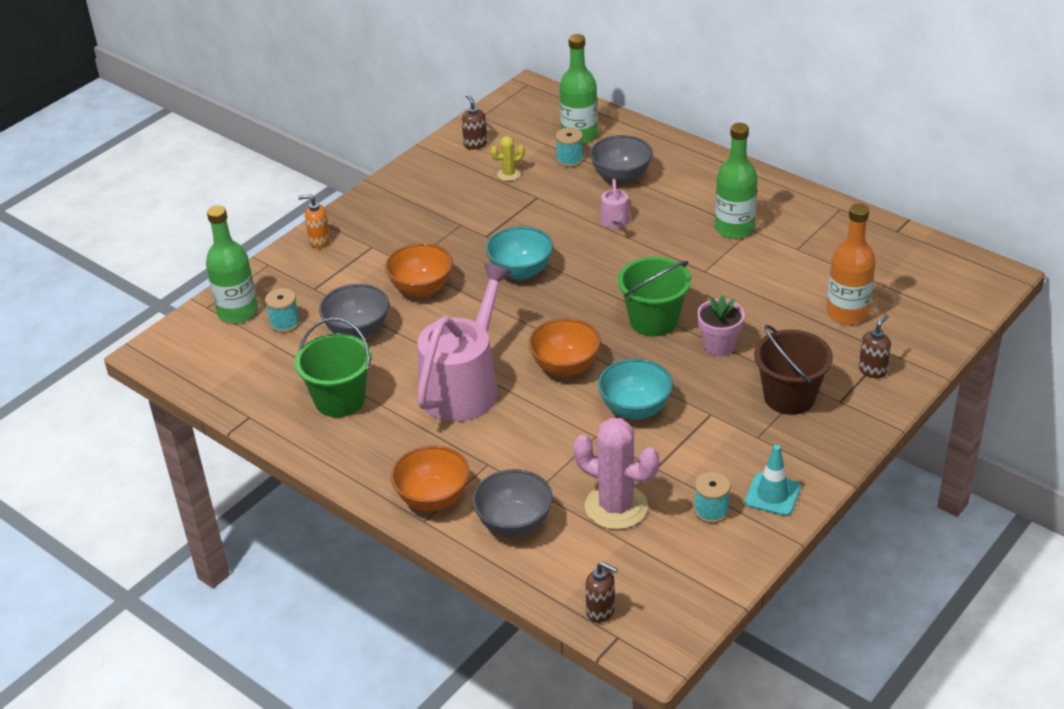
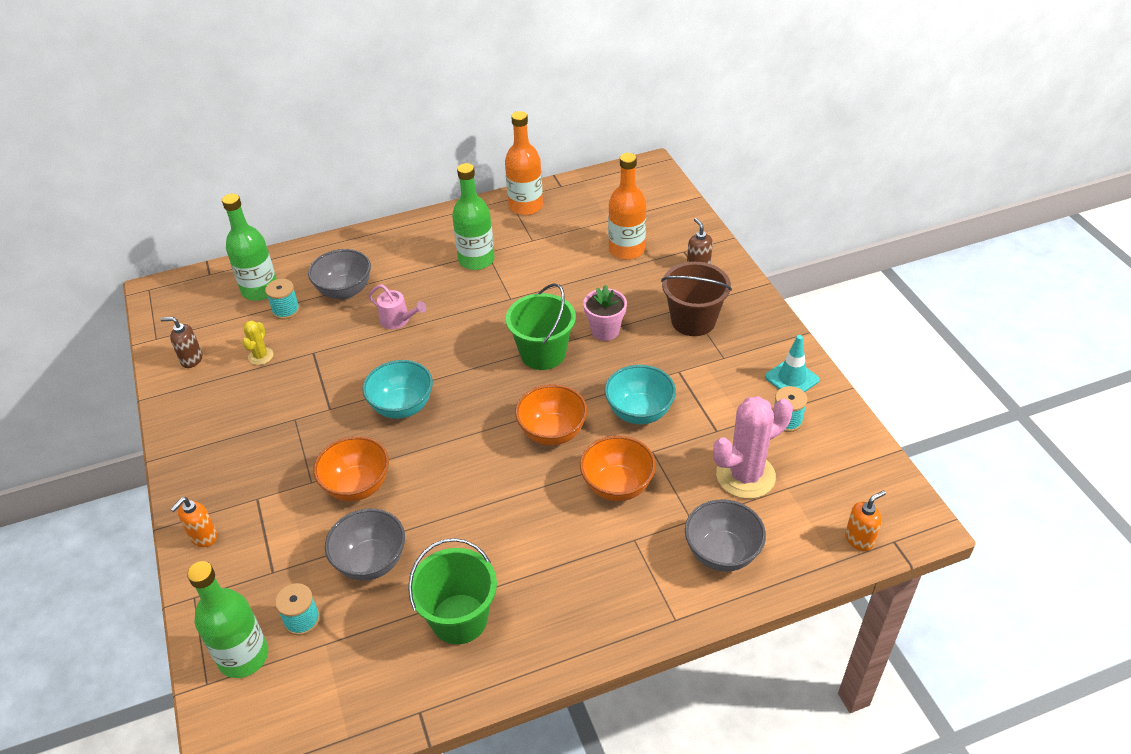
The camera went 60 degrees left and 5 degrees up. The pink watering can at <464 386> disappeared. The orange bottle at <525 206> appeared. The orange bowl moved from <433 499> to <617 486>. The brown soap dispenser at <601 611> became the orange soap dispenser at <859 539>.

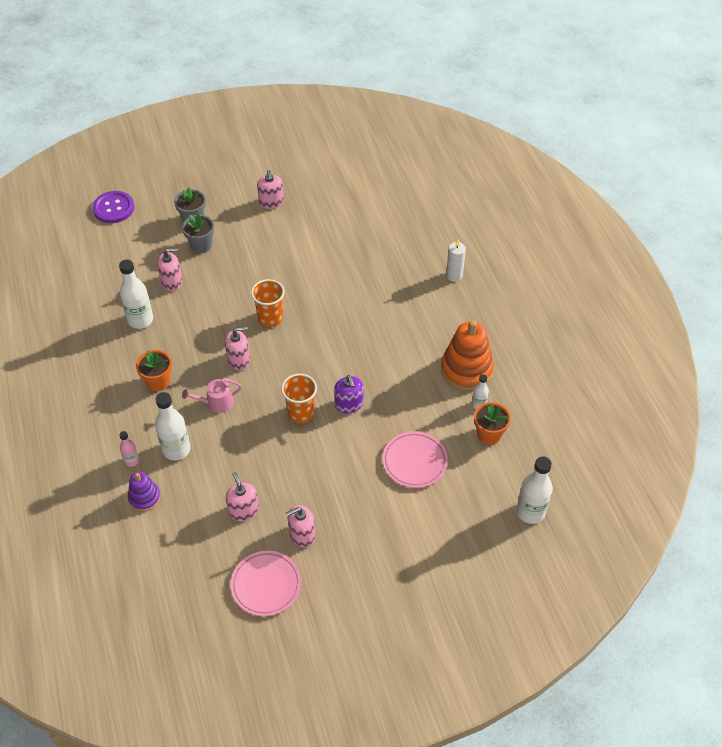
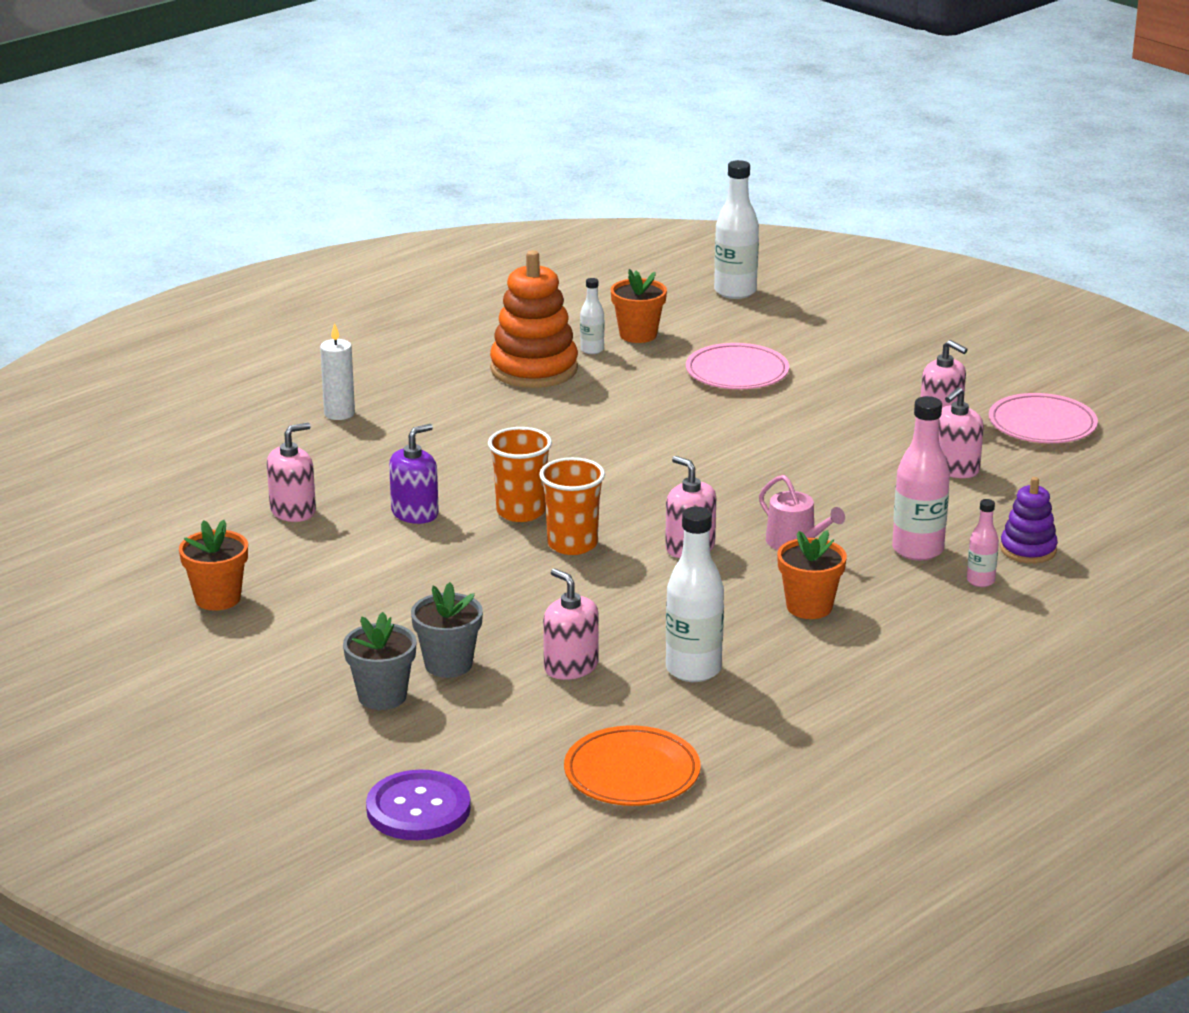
The camera went 115 degrees left and 25 degrees down. The orange flower pot at <218 598> appeared. The orange plate at <632 773> appeared. The pink soap dispenser moved from <271 202> to <293 511>. The orange cup moved from <301 413> to <521 512>. The purple soap dispenser moved from <349 404> to <415 513>. The white bottle at <176 449> became the pink bottle at <917 550>.

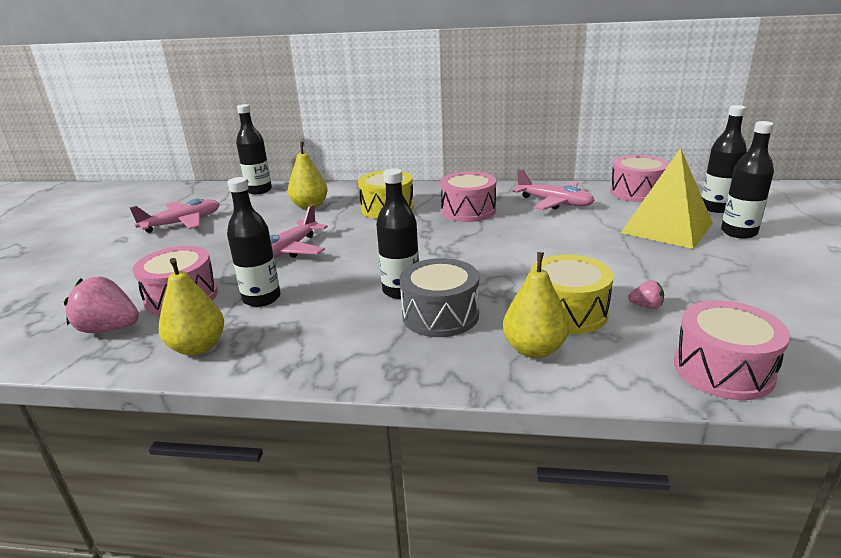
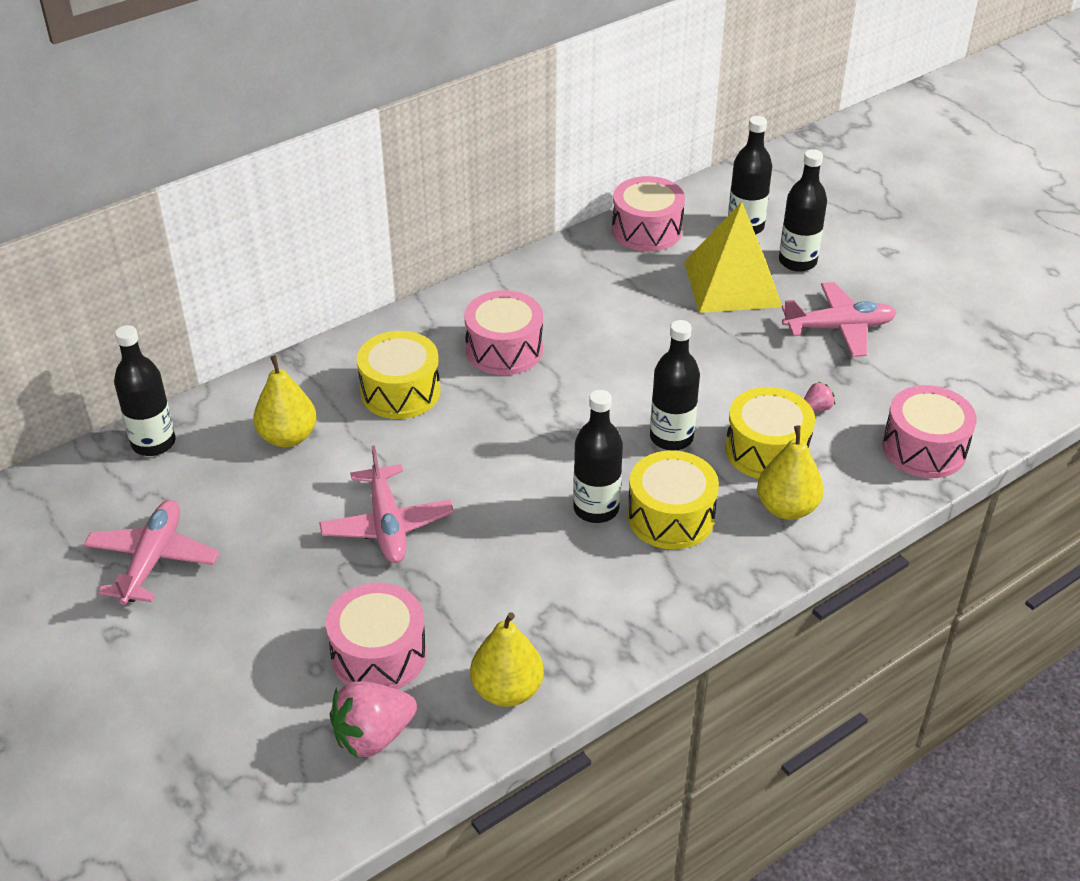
The camera went 45 degrees left and 15 degrees up. The black bottle moved from <261 298> to <671 437>. The pink plane moved from <554 203> to <839 328>. The grey drum at <440 315> became the yellow drum at <671 517>.

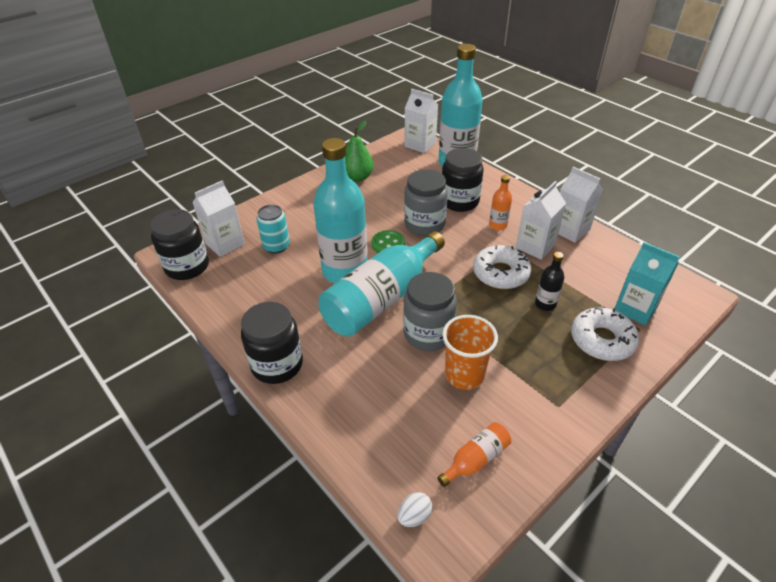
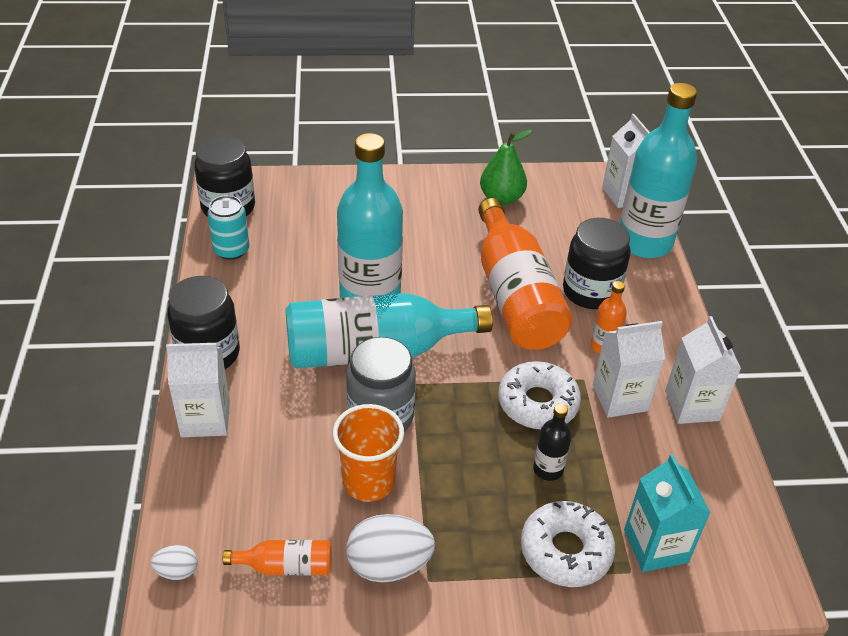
The camera went 35 degrees right and 0 degrees up. The green button at <388 244> disappeared. The white egg at <389 565> appeared. The white carton moved from <225 244> to <205 419>. The turquoise can moved from <276 246> to <231 250>. The grey jar at <424 224> was replaced by the orange bottle at <515 296>.

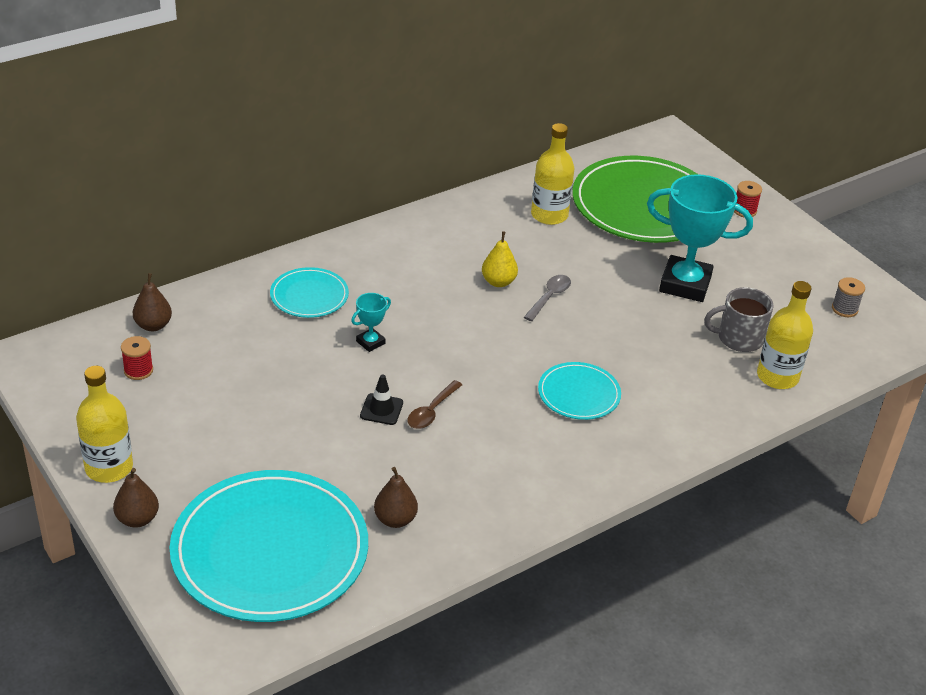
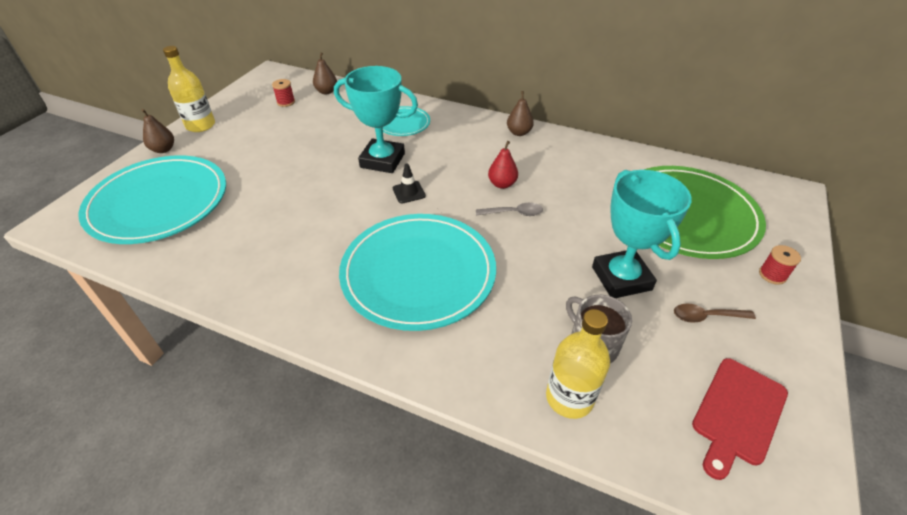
The camera went 60 degrees right and 5 degrees up. The yellow bottle at <549 215> disappeared. The black traffic cone moved from <381 409> to <409 192>. The brown pear moved from <395 519> to <519 132>. The brown spoon moved from <432 411> to <706 316>. The grey spool at <844 309> was replaced by the red cutting board at <737 414>. The yellow pear at <498 282> became the red pear at <502 184>. The turquoise trophy at <370 342> changed to 2.27 times the size. The turquoise plate at <579 394> changed to 2.07 times the size.

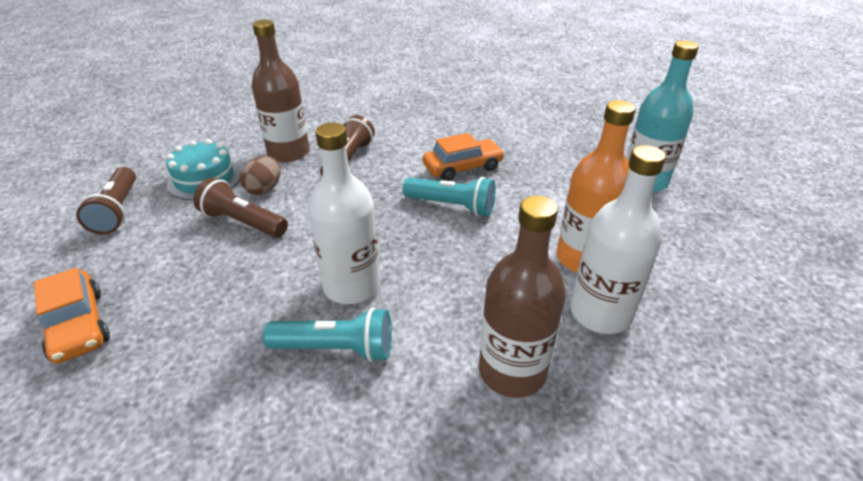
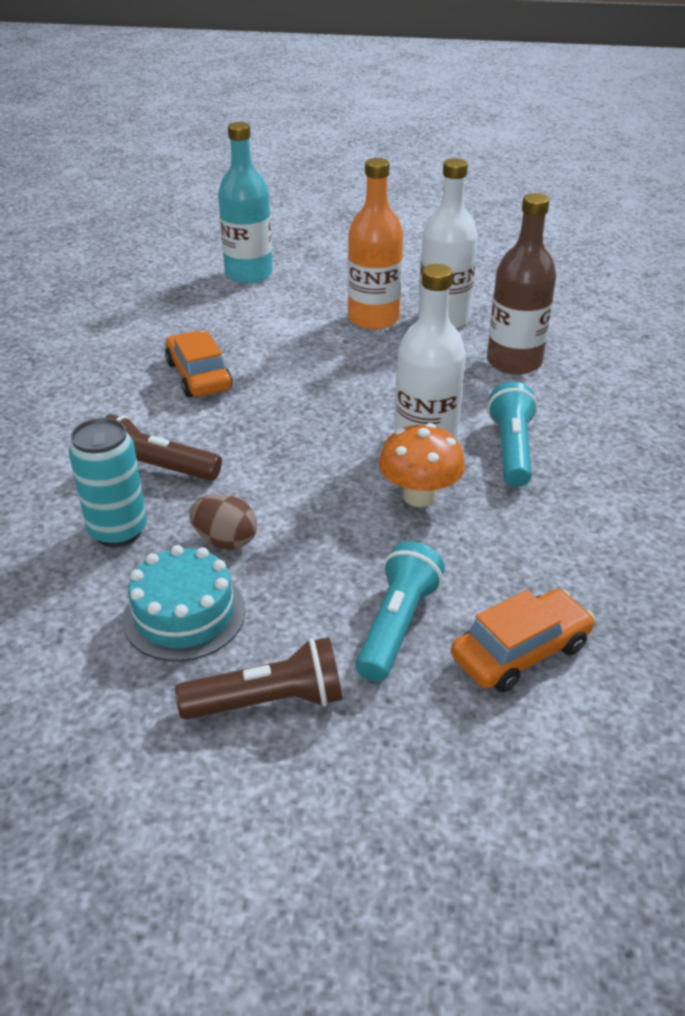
The camera went 90 degrees left and 0 degrees up. The brown flashlight at <243 223> disappeared. The orange mushroom at <419 496> appeared. The turquoise flashlight moved from <452 206> to <396 625>. The brown bottle at <288 153> was replaced by the turquoise can at <118 531>.

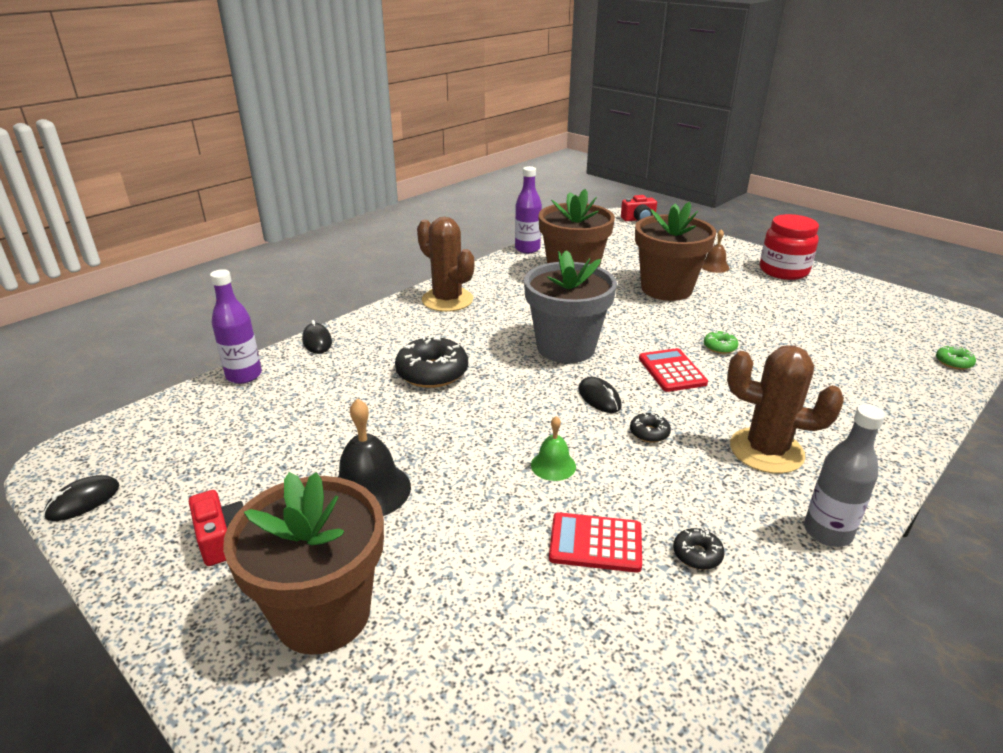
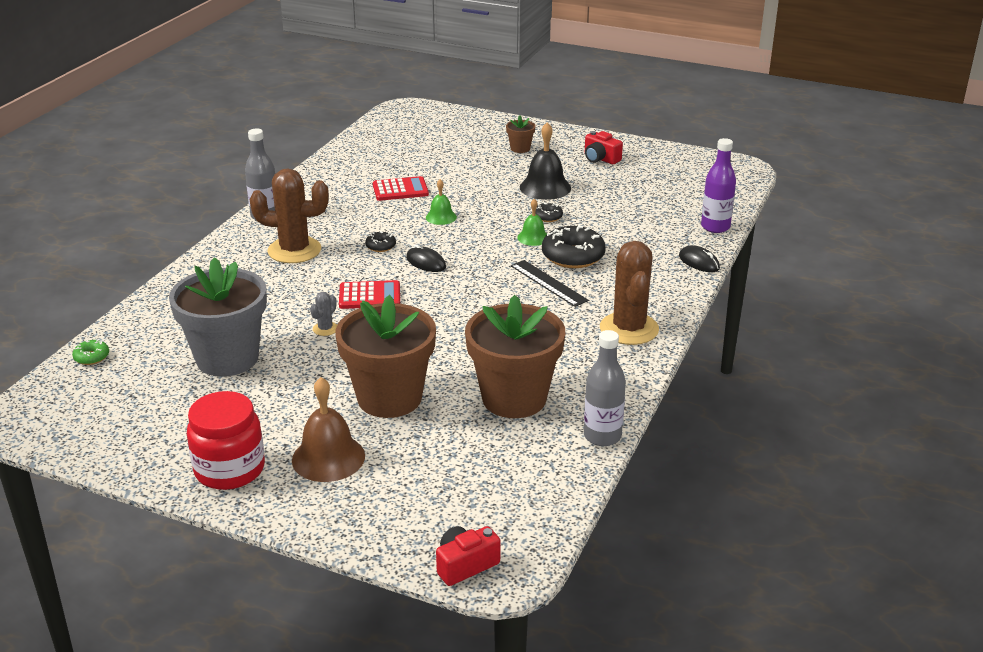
The camera went 160 degrees right and 0 degrees up. The black mouse at <83 501> disappeared. The black ruler at <548 283> appeared. The green bell at <533 237> appeared. The grey flower pot moved from <566 348> to <227 358>. The black donut moved from <697 554> to <548 217>. The green donut at <719 347> was replaced by the grey cactus at <325 329>. The purple bottle at <527 249> became the grey bottle at <602 436>. The brown cactus at <447 300> turned 60 degrees clockwise. The red calculator at <672 371> turned 60 degrees counterclockwise. The brown flower pot at <323 613> changed to 0.43 times the size. The brown bell at <714 266> changed to 1.73 times the size.

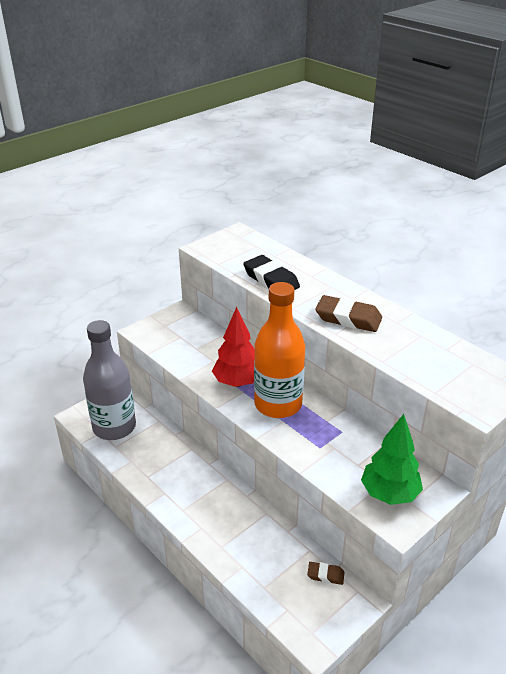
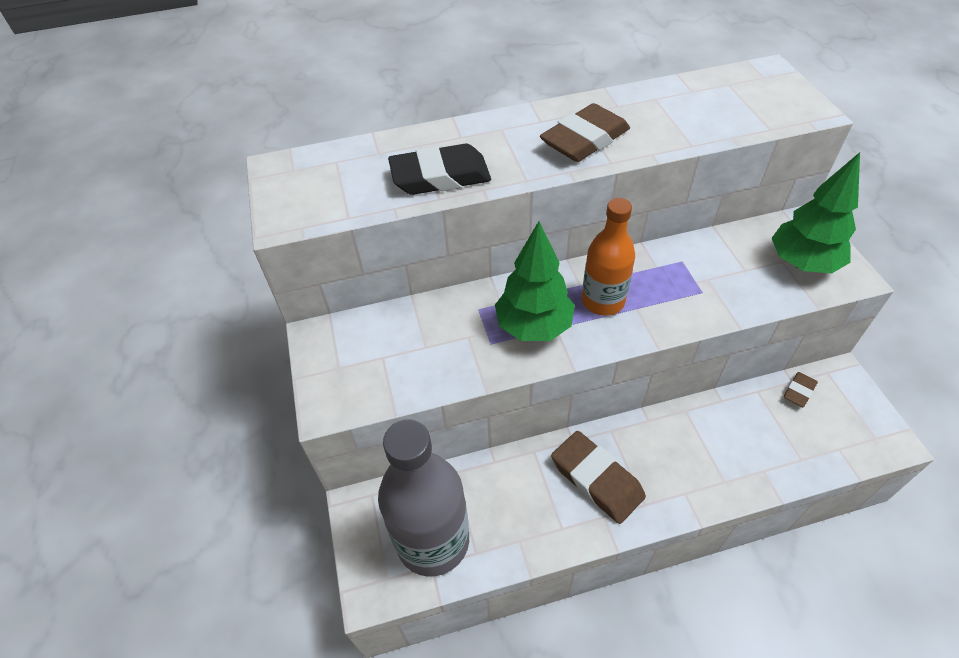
The camera went 60 degrees left and 15 degrees up. The brown eraser at <596 479> appeared. The red tree at <237 382> became the green tree at <534 327>. The orange bottle at <278 404> changed to 0.62 times the size.

